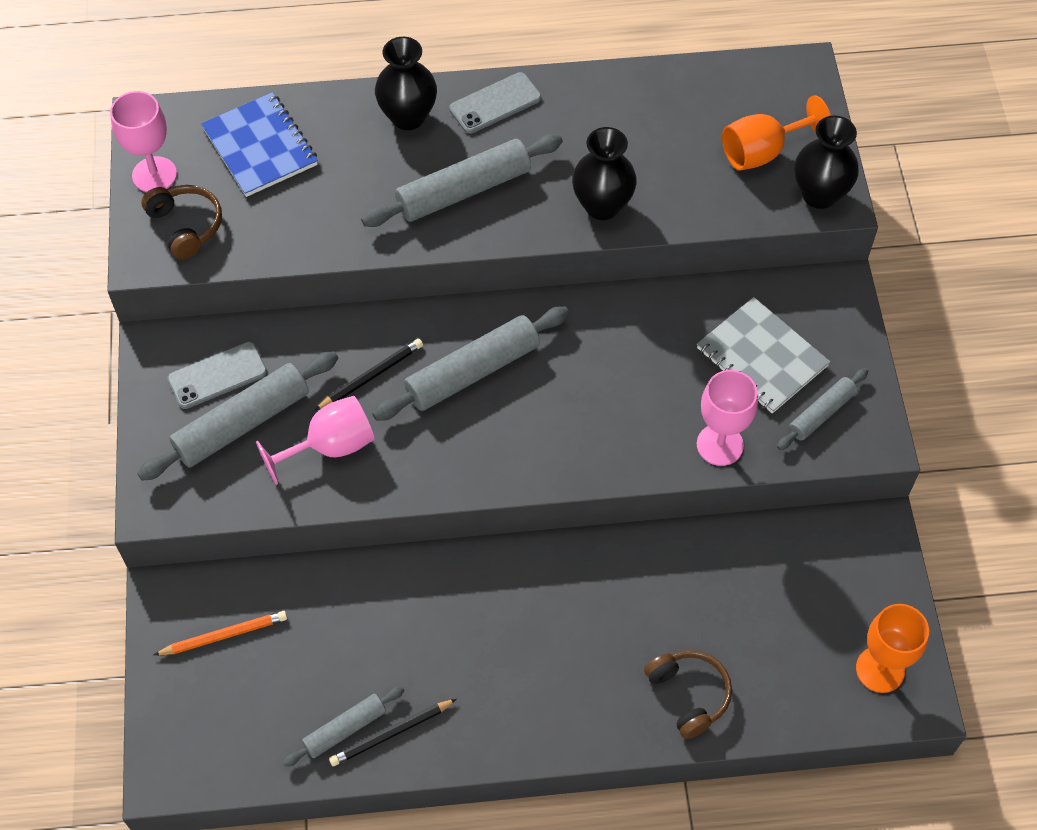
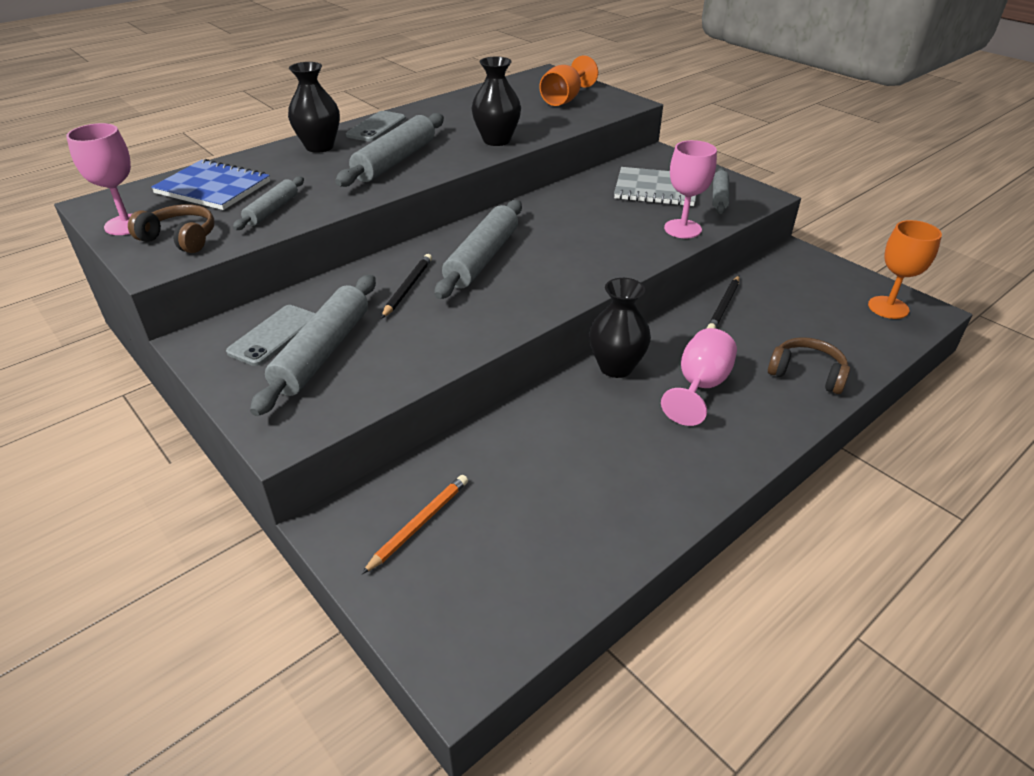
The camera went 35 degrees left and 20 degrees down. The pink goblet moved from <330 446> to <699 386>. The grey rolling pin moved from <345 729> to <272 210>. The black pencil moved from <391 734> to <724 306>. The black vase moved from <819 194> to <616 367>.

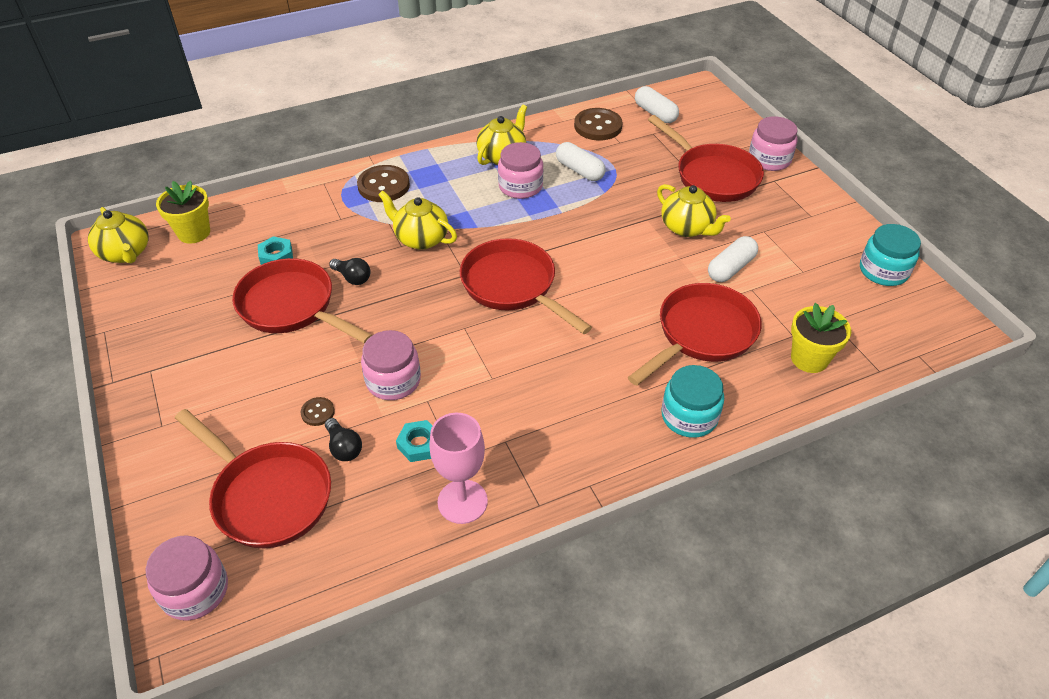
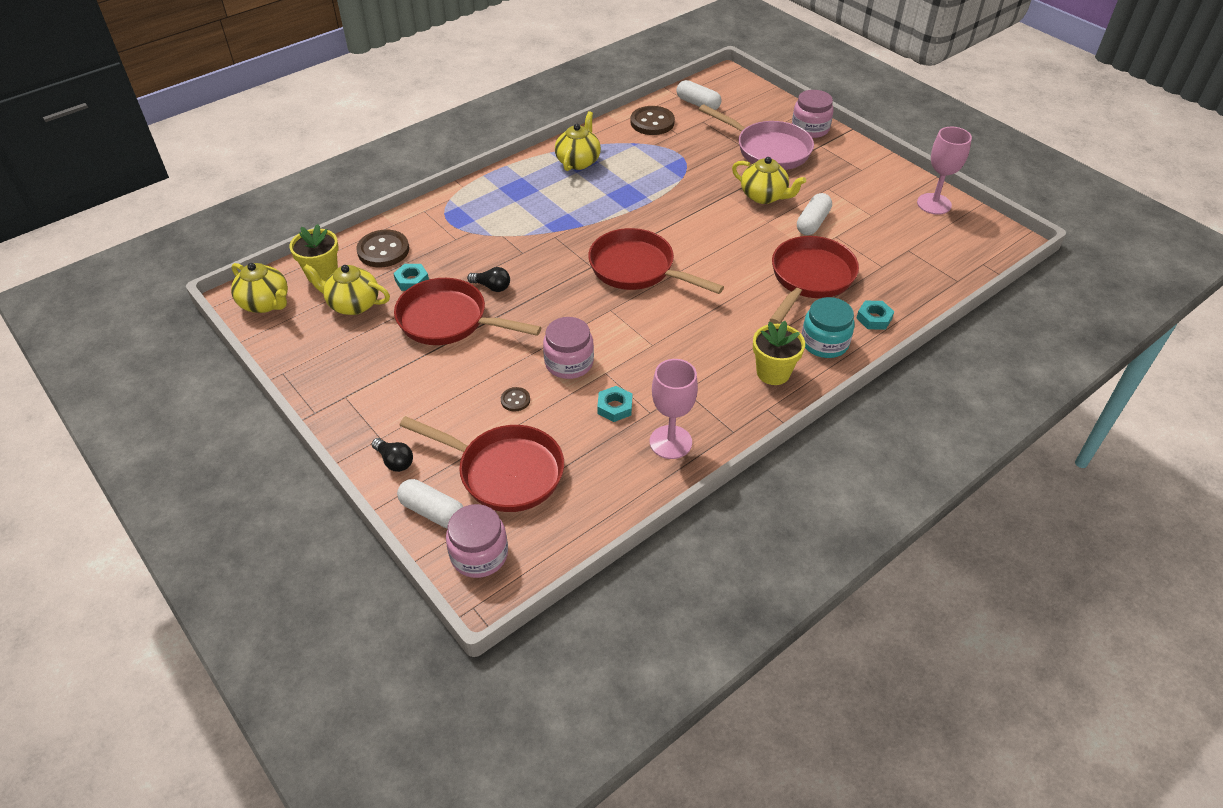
The camera went 15 degrees left and 0 degrees up. The pink jar at <520 186> disappeared. The turquoise nut at <874 318> appeared. The black light bulb moved from <344 447> to <395 461>. The brown button moved from <383 185> to <383 250>. The yellow teapot moved from <421 239> to <353 304>. The white capsule moved from <579 170> to <433 512>. The yellow flower pot moved from <809 359> to <773 373>. The turquoise jar at <883 271> was replaced by the pink goblet at <934 204>. The red pan at <713 176> became the pink pan at <768 150>.

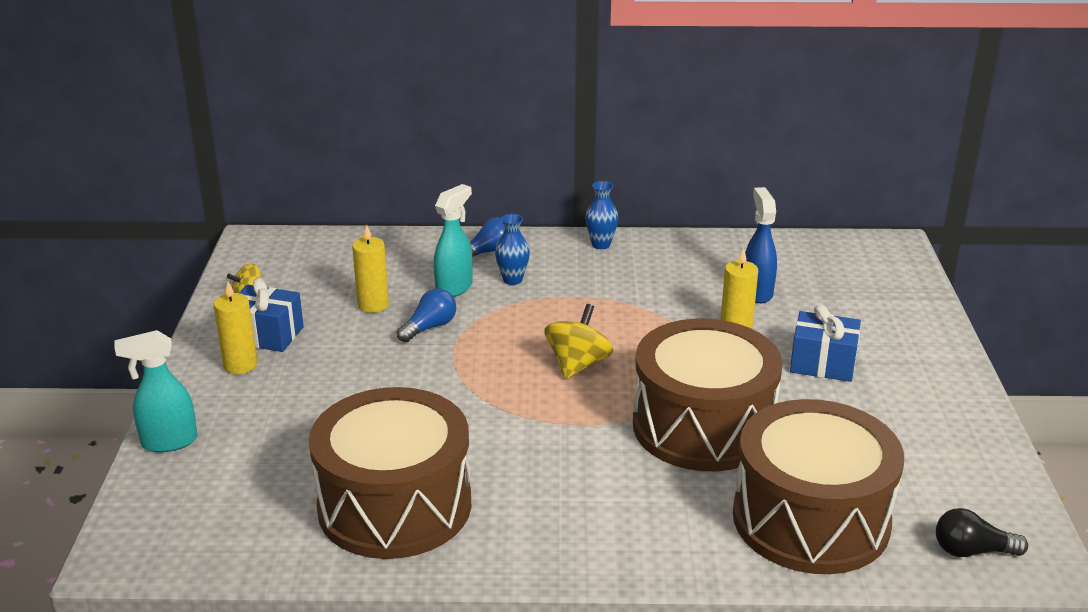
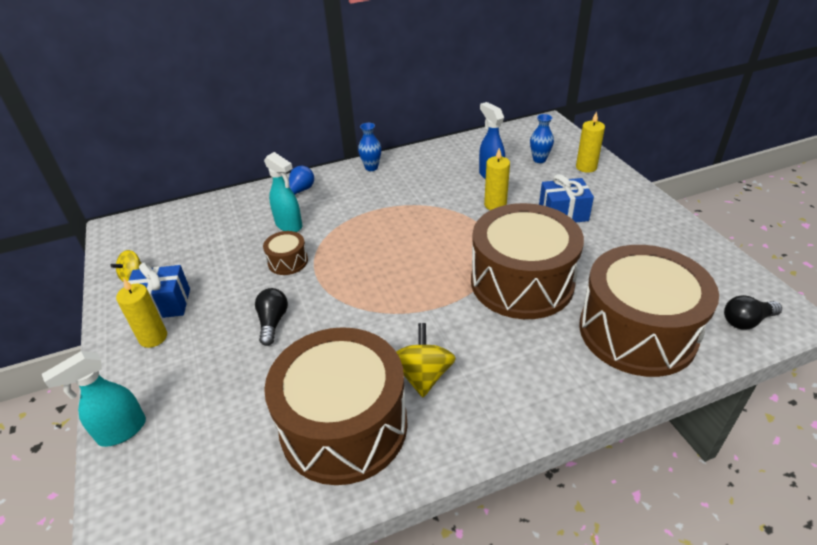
The camera went 20 degrees left and 10 degrees up. The black light bulb at <273 322> appeared. The yellow candle moved from <373 305> to <586 167>. The blue vase moved from <512 280> to <539 159>. The yellow spinning top moved from <578 365> to <423 375>. The blue light bulb at <429 327> was replaced by the brown drum at <288 261>. The turquoise spray bottle at <454 288> turned 120 degrees clockwise.

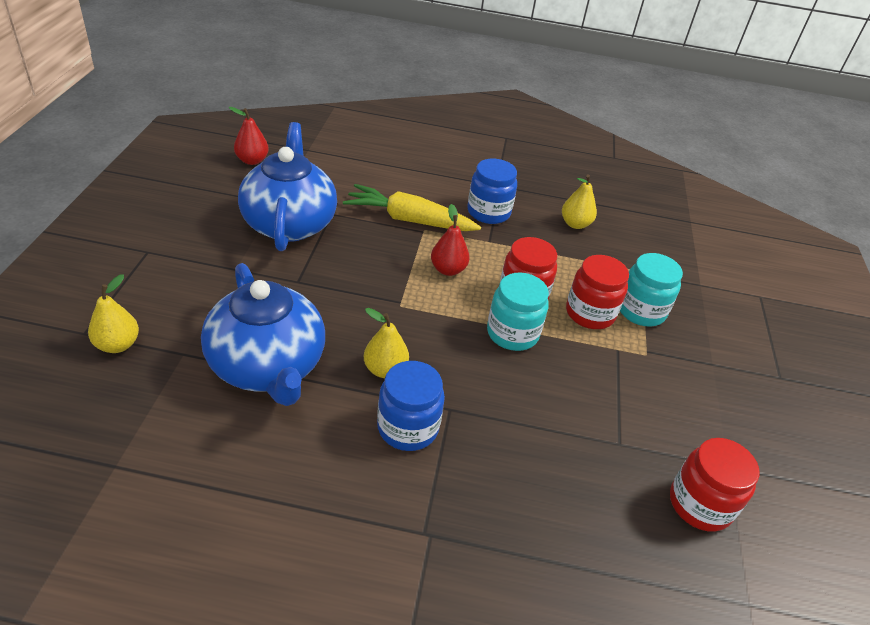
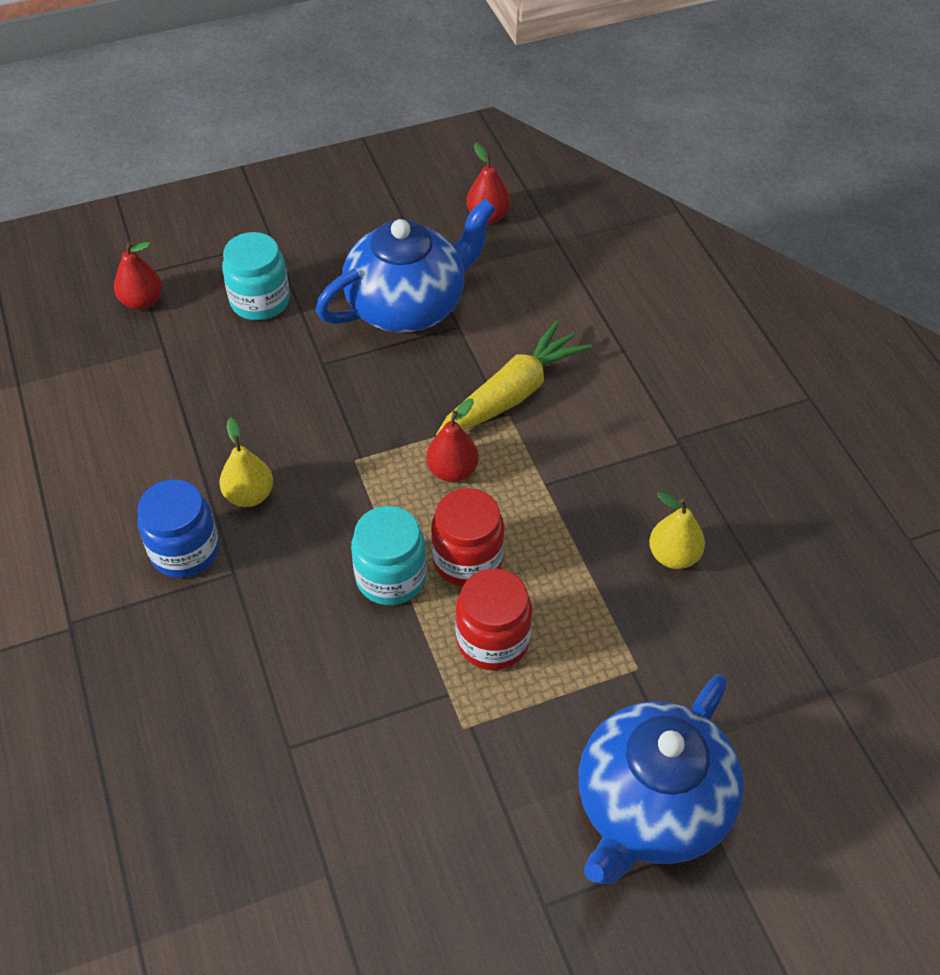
The camera went 65 degrees right and 10 degrees up. The blue jar at <488 212> disappeared. The red jar at <700 504> disappeared. The blue teapot moved from <268 366> to <651 807>. The turquoise jar moved from <641 311> to <260 301>. The yellow pear at <118 344> became the red pear at <142 301>. The yellow carrot at <409 220> turned 60 degrees clockwise.

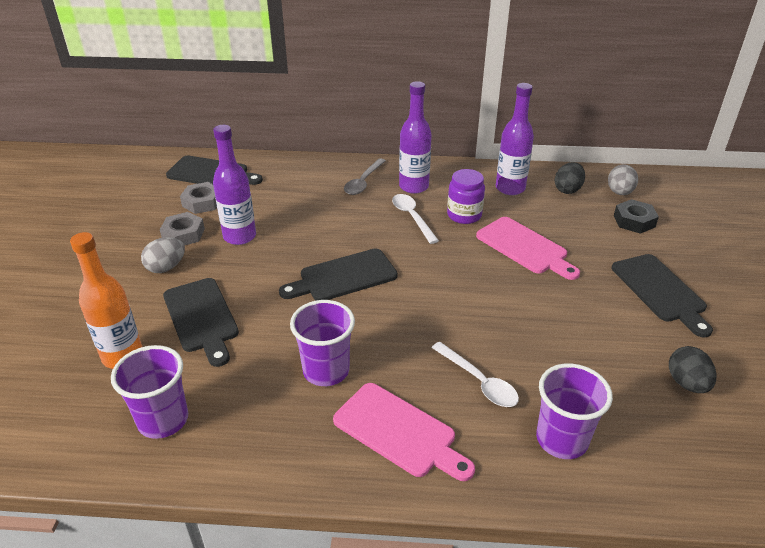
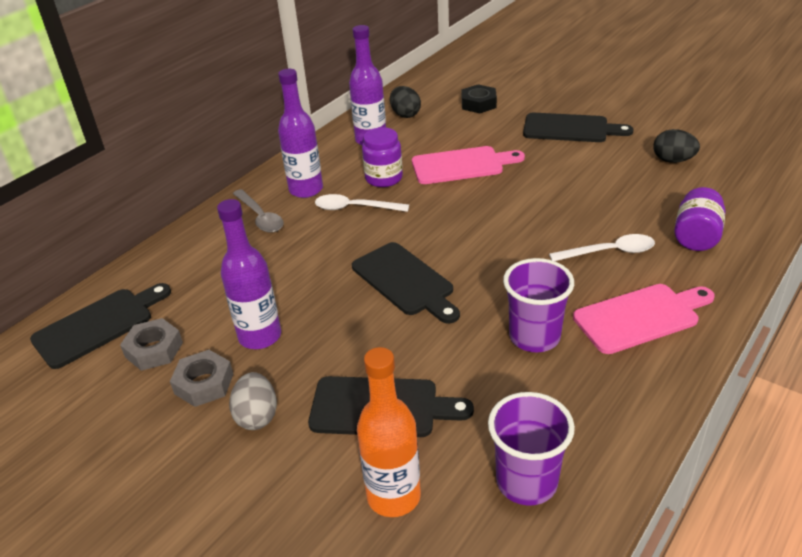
The camera went 55 degrees left and 0 degrees up. The grey egg at <619 192> disappeared. The purple cup at <561 440> was replaced by the purple jar at <696 236>. The black cutting board at <343 276> turned 45 degrees counterclockwise.

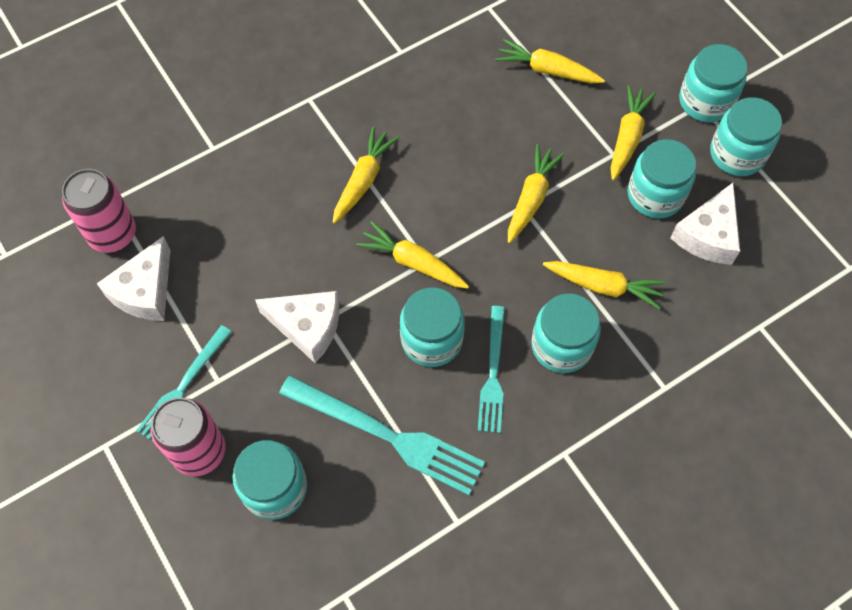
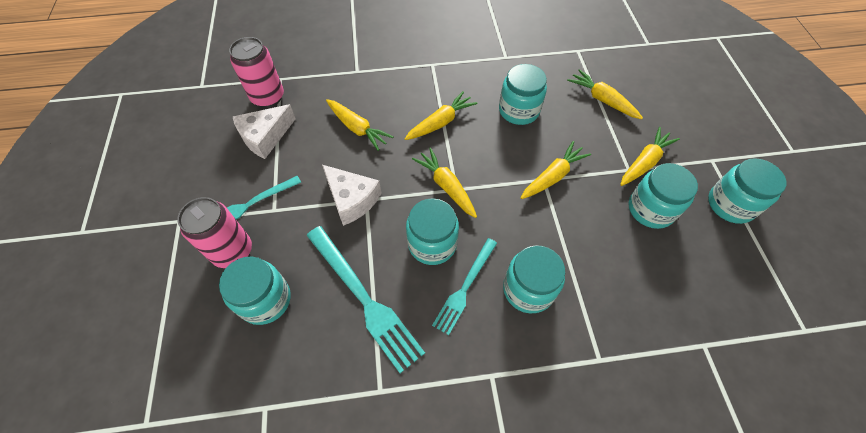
The camera went 25 degrees right and 5 degrees down. The white cheese at <708 235> disappeared. The yellow carrot moved from <603 286> to <357 128>. The turquoise jar moved from <705 101> to <518 110>.

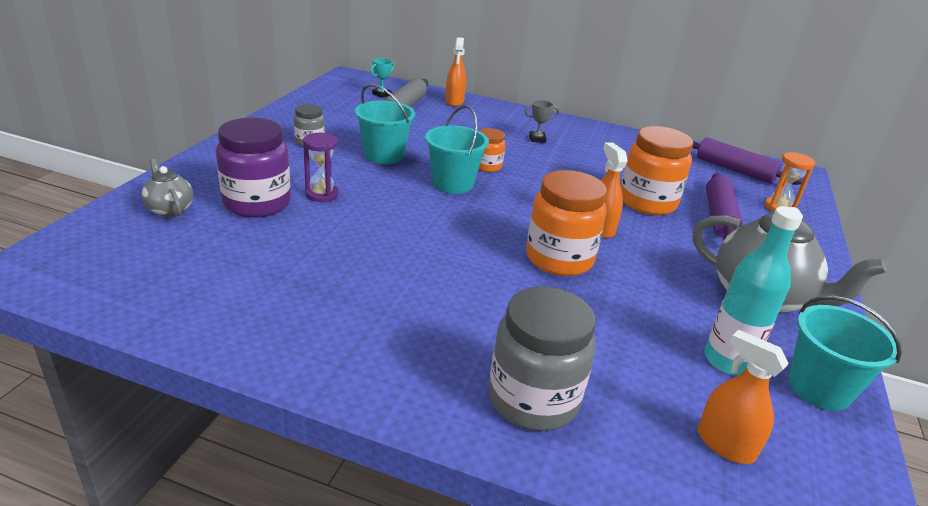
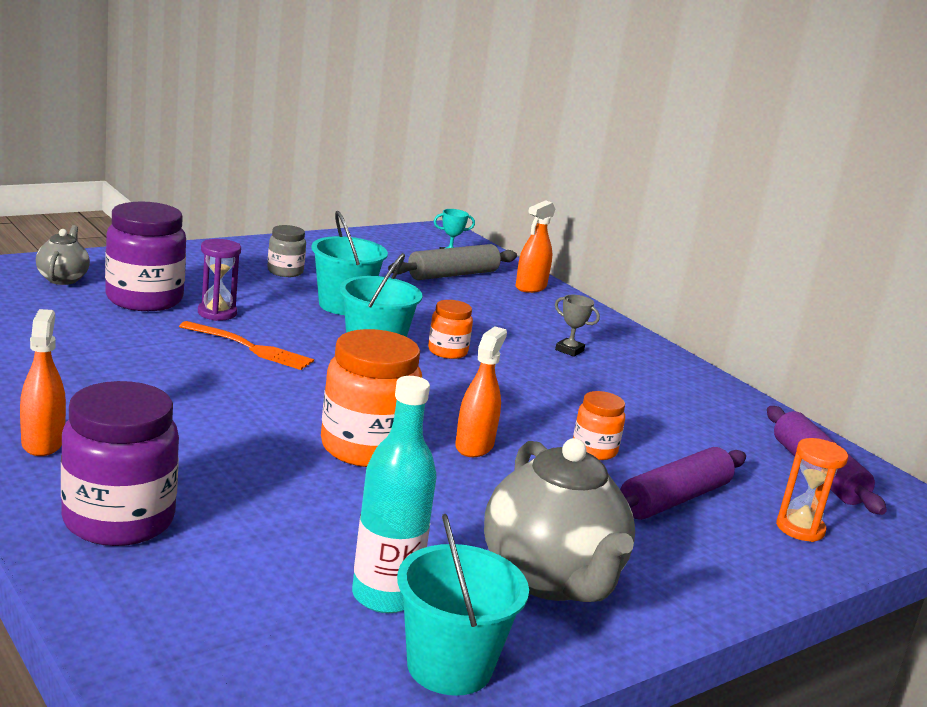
The camera went 35 degrees right and 10 degrees down. The orange fork at <250 347> appeared. The orange spray bottle moved from <725 444> to <43 442>. The grey jar at <533 400> became the purple jar at <118 520>. The orange jar at <647 202> changed to 0.53 times the size.

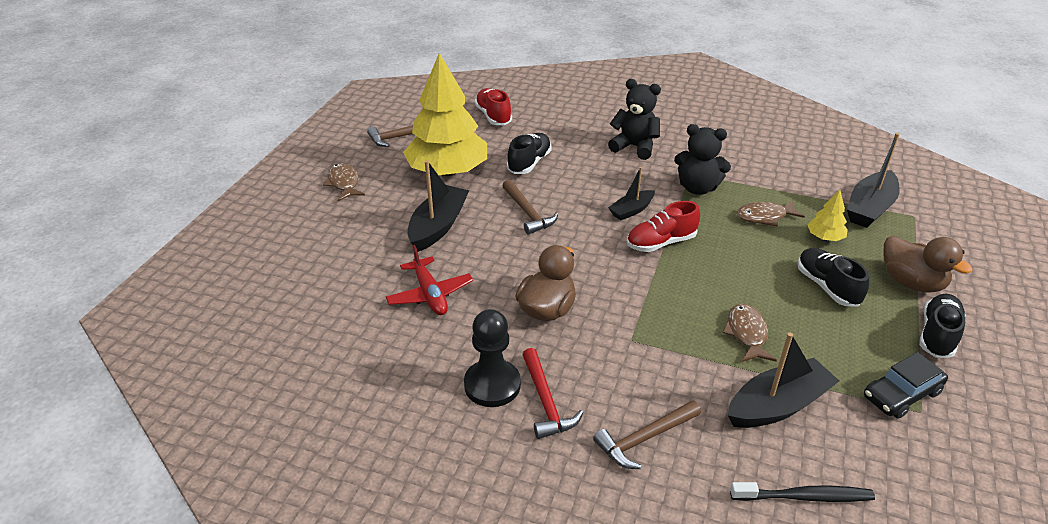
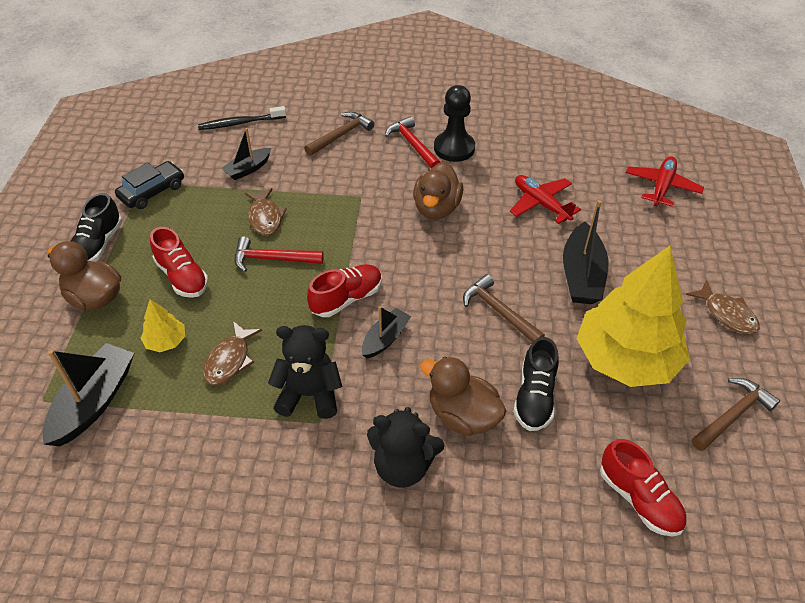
The camera went 165 degrees right and 10 degrees up. The red hammer at <272 259> appeared. The brown duck at <462 416> appeared. The red plane at <662 187> appeared. The black shoe at <827 287> became the red shoe at <182 277>. The brown fish at <764 217> turned 135 degrees clockwise. The black boat at <777 405> changed to 0.60 times the size.

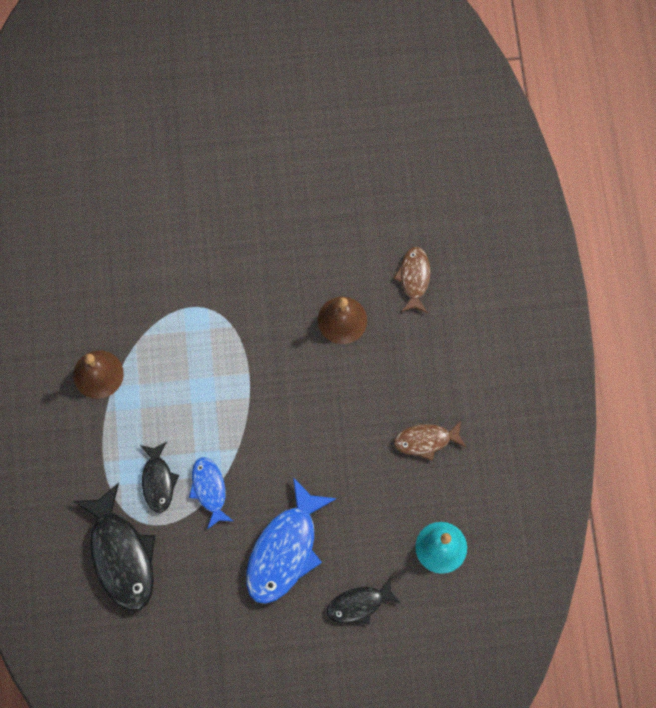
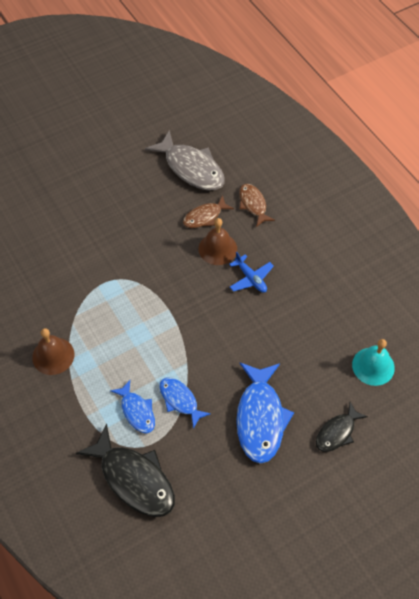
The camera went 25 degrees left and 15 degrees down. The grey fish at <191 168> appeared. The blue plane at <250 278> appeared. The brown fish moved from <426 440> to <204 217>. The black fish at <158 481> became the blue fish at <137 411>.

